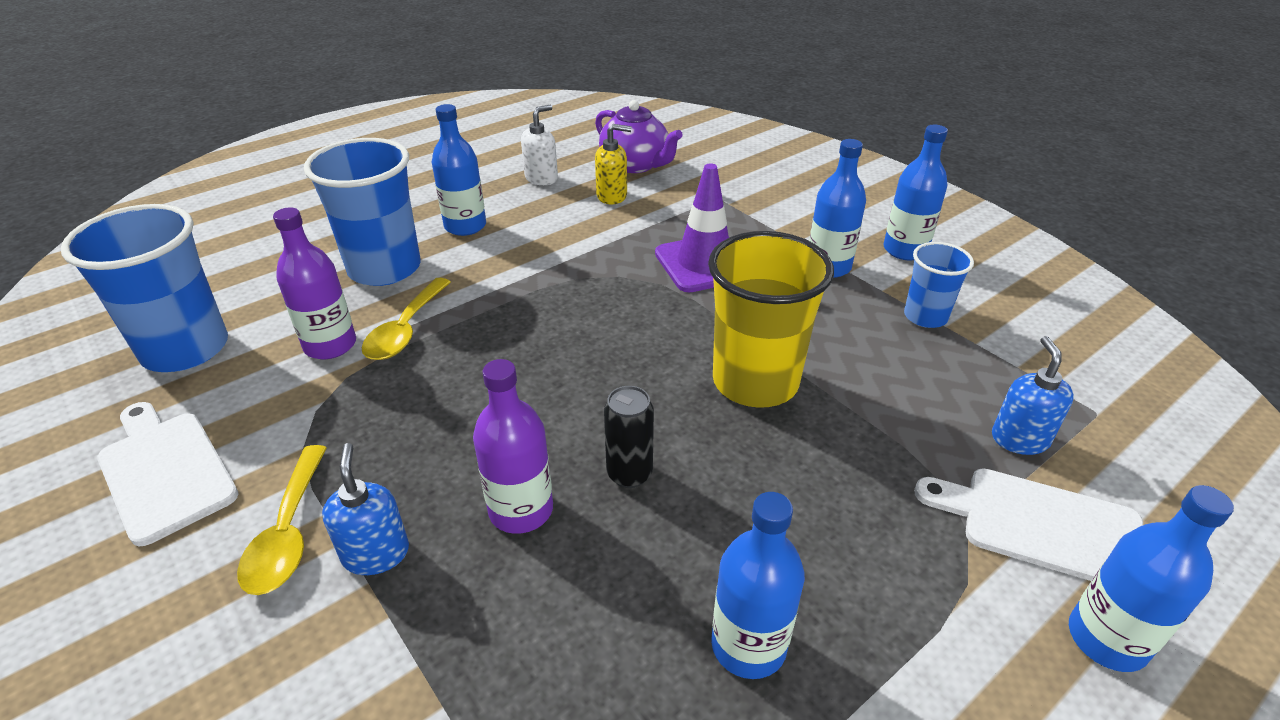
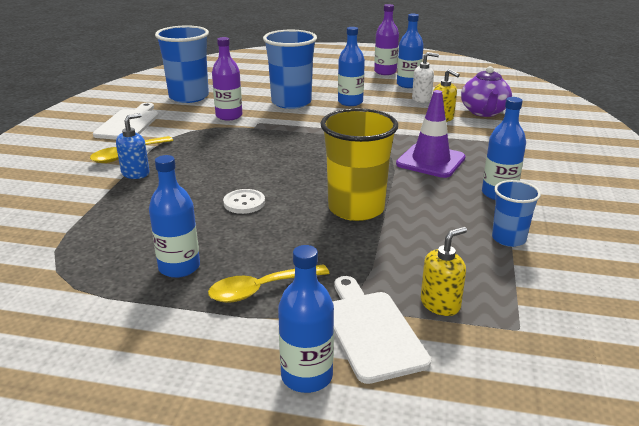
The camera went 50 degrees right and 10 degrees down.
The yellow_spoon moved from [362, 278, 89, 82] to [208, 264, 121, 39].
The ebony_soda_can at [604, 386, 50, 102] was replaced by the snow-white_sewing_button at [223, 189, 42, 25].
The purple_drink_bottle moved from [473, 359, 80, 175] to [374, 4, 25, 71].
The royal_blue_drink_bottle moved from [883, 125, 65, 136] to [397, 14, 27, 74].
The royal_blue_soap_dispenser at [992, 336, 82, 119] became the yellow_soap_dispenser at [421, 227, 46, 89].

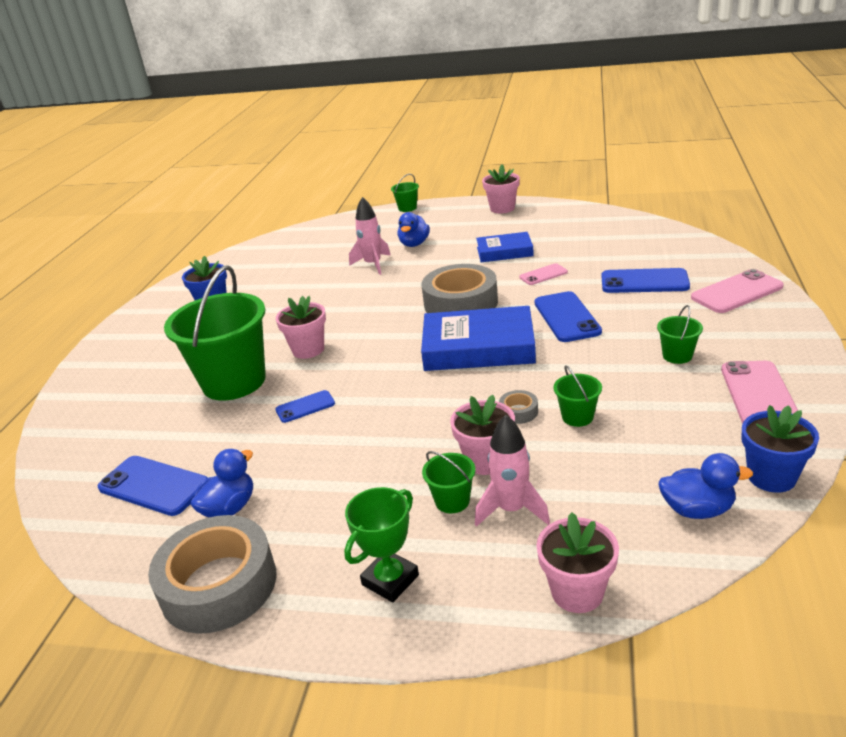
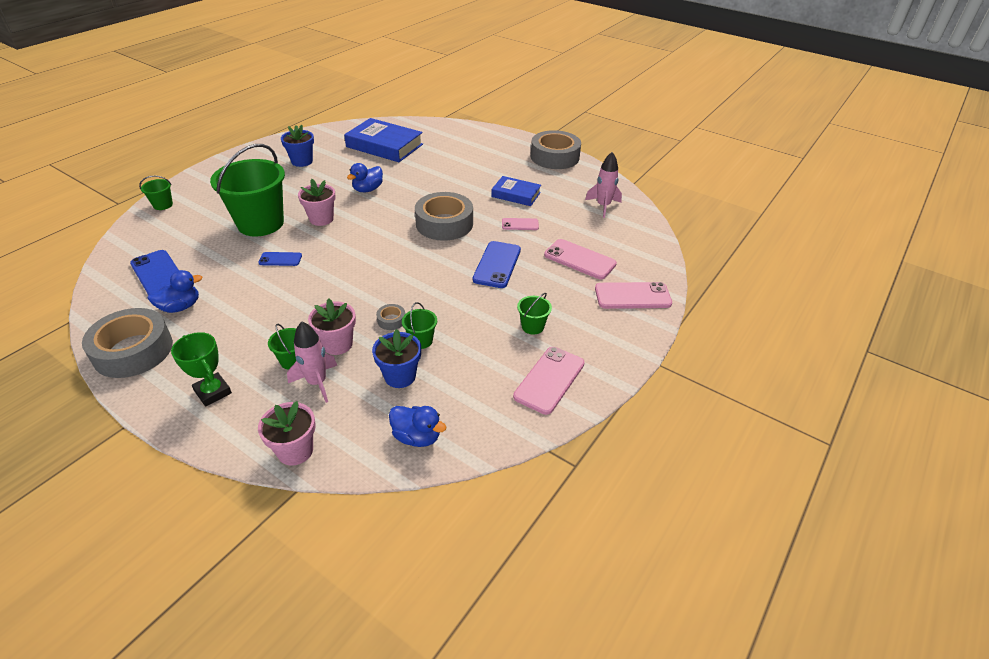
The camera went 20 degrees right and 10 degrees up.
The leaf-green_bucket moved from [391, 174, 28, 38] to [139, 176, 34, 34].
The leaf-green_award_cup at [344, 487, 75, 115] turned 75 degrees clockwise.
The royal_blue_book moved from [421, 306, 115, 65] to [344, 118, 79, 44].
The royal_blue_duck moved from [398, 212, 32, 35] to [347, 163, 36, 29].
The royal_blue_plant_pot moved from [742, 405, 77, 88] to [372, 329, 49, 59].
The rosy_plant_pot at [482, 164, 38, 50] was replaced by the ash-grey_tape at [531, 130, 50, 39].
The royal_blue_phone at [602, 268, 88, 25] became the rosy_phone at [544, 239, 73, 40].
The rosy_toy_rocket moved from [349, 197, 42, 78] to [585, 152, 37, 66].

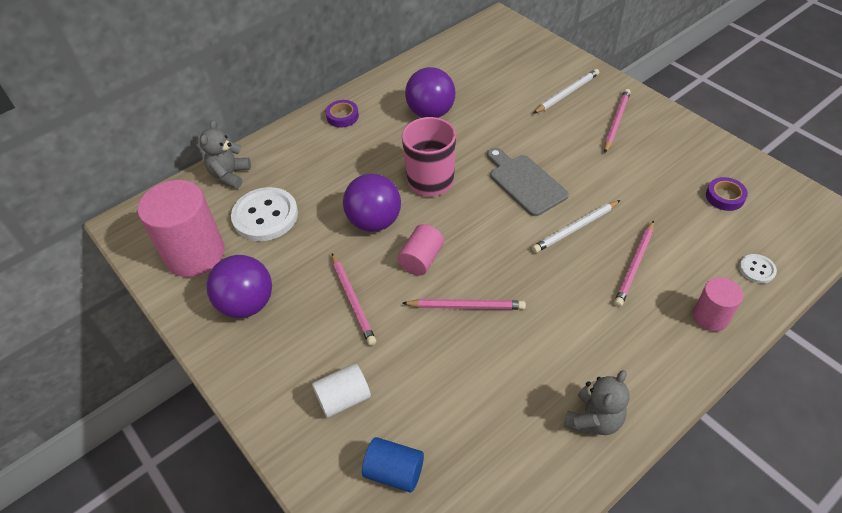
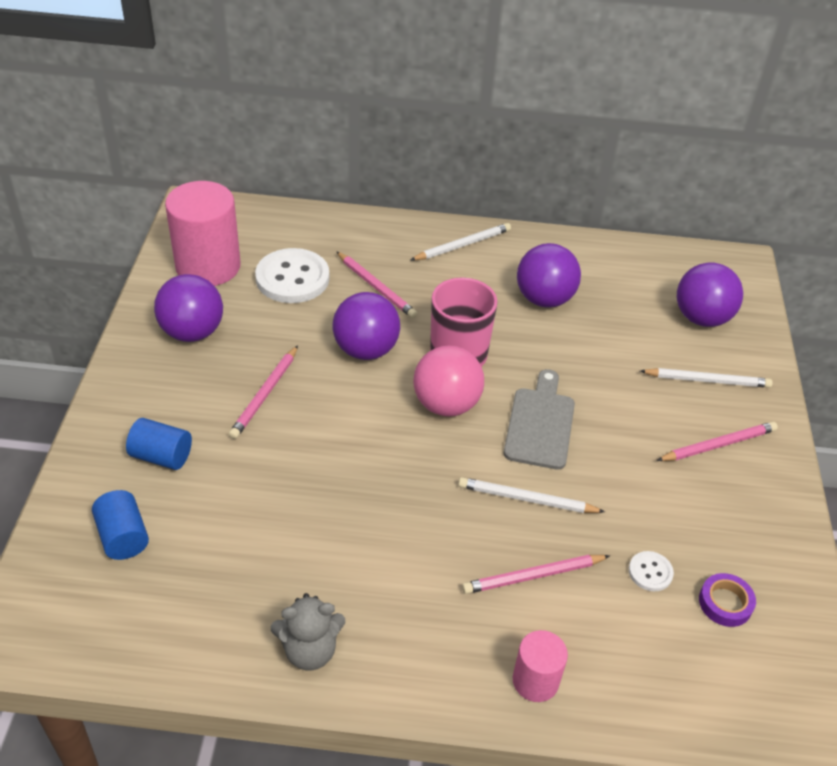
The camera went 40 degrees right and 5 degrees down.
The snow-white_cylinder_shape at [312, 363, 59, 55] became the royal_blue_cylinder_shape at [126, 418, 66, 52].
The rosy_wooden_pencil moved from [402, 299, 124, 11] to [336, 251, 81, 67].
The purple_tape at [326, 100, 33, 28] was replaced by the snow-white_wooden_pencil at [411, 223, 100, 37].
The rosy_ball at [413, 345, 71, 72] appeared.
The snow-white_sewing_button moved from [739, 254, 38, 30] to [629, 551, 45, 40].
The purple_ball at [677, 262, 66, 65] appeared.
The ash-grey_teddy at [199, 120, 52, 69] disappeared.
The rosy_cylinder_shape at [397, 224, 47, 52] disappeared.

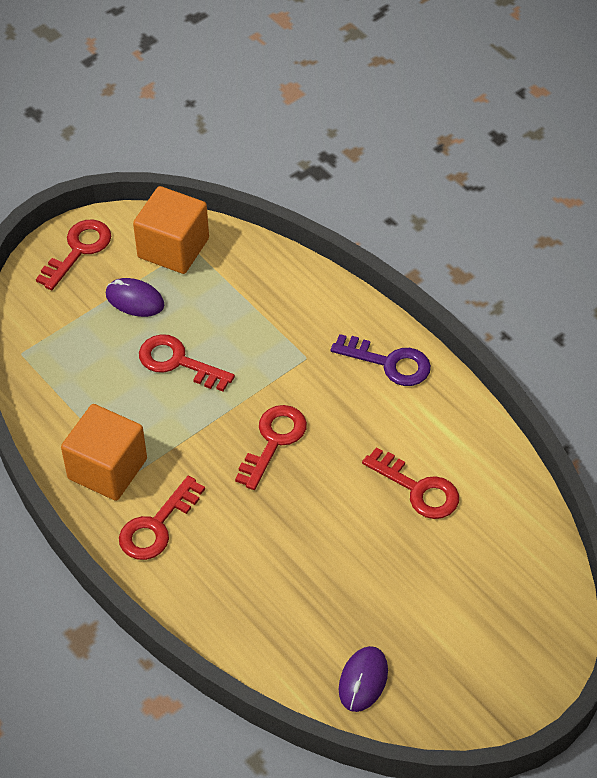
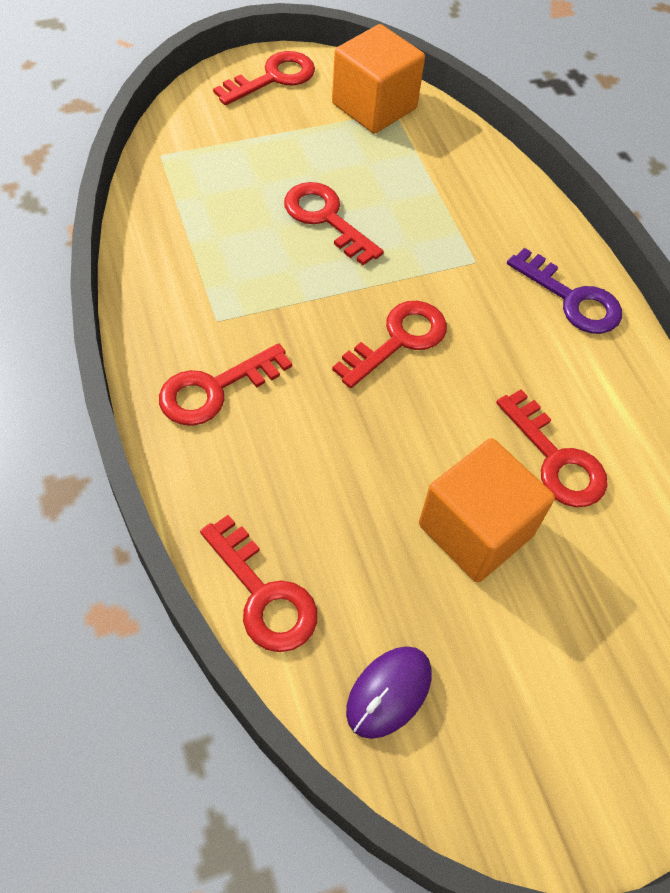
The camera went 15 degrees right and 5 degrees up.
The crimson_door_key at [200, 515, 117, 137] appeared.
The orange_cube moved from [61, 404, 86, 97] to [419, 438, 136, 145].
The purple_mouse at [106, 278, 59, 39] disappeared.

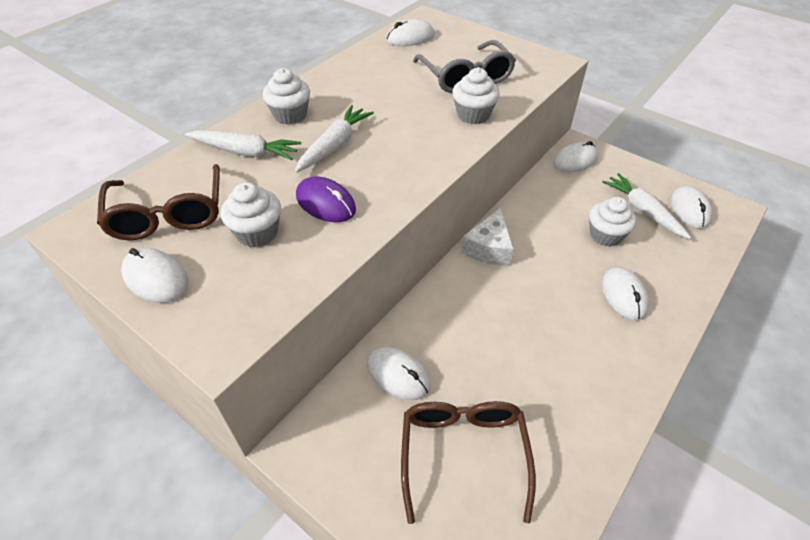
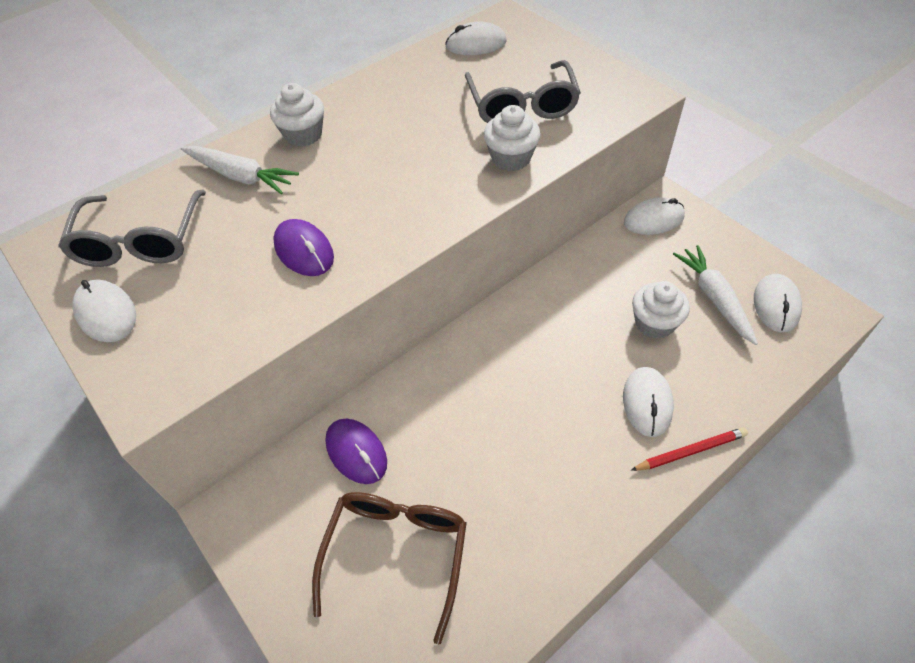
The camera went 15 degrees right and 5 degrees up.
The brown_glasses at [97, 164, 123, 76] became the ash-grey_glasses at [58, 190, 148, 77].
The snow-white_mouse at [367, 347, 63, 53] became the purple_mouse at [325, 418, 62, 66].
The crimson_wooden_pencil at [631, 427, 117, 44] appeared.
The snow-white_muffin at [221, 182, 60, 66] disappeared.
The snow-white_root_vegetable at [295, 105, 79, 68] disappeared.
The snow-white_cheese at [462, 208, 52, 57] disappeared.

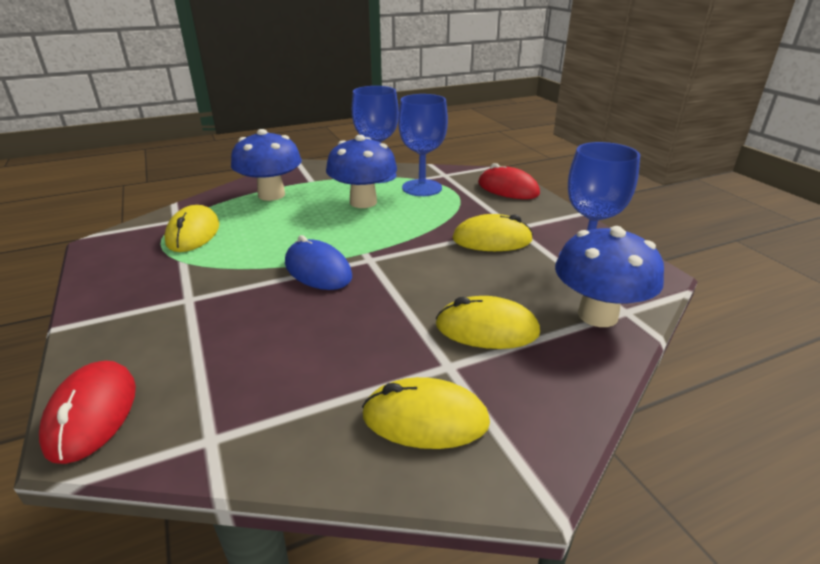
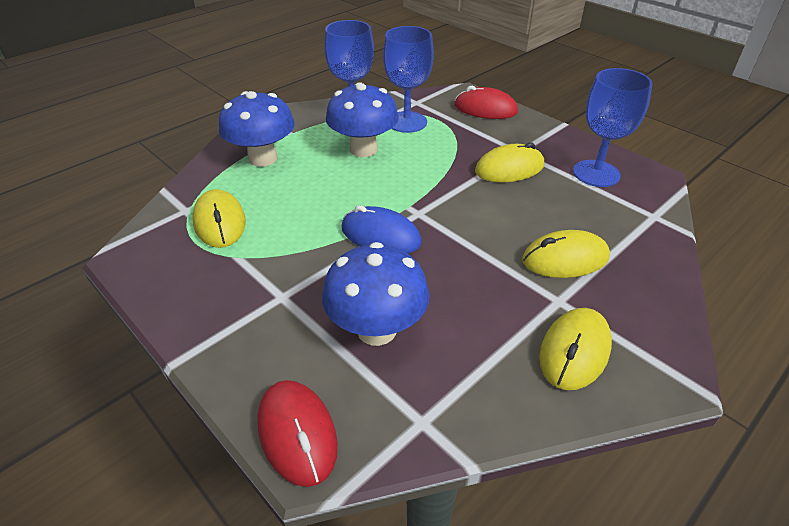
The camera went 20 degrees left and 10 degrees up.
The royal_blue_mushroom moved from [555, 226, 109, 101] to [322, 242, 107, 104].
The yellow_mouse at [362, 377, 128, 72] turned 45 degrees counterclockwise.

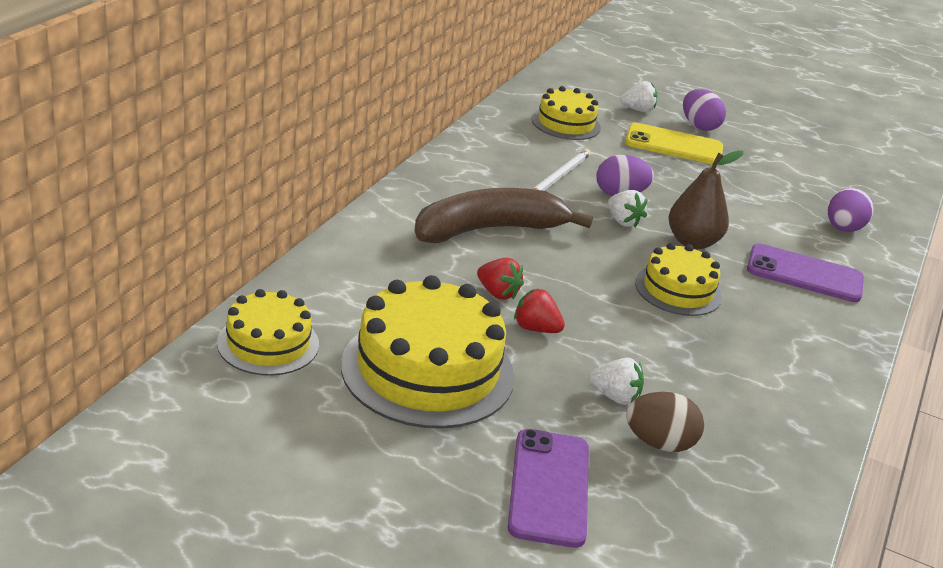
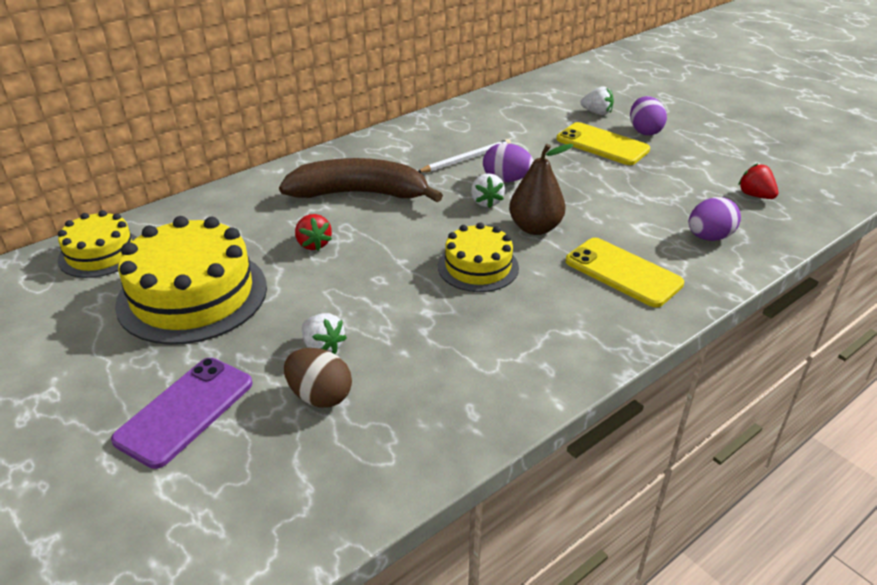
The camera went 30 degrees right and 5 degrees up.
The purple_phone at [747, 244, 117, 58] became the yellow_phone at [566, 238, 118, 69].
The crimson_berry moved from [514, 288, 51, 45] to [738, 163, 40, 36].
The yellow_layer_cake at [532, 86, 69, 54] disappeared.

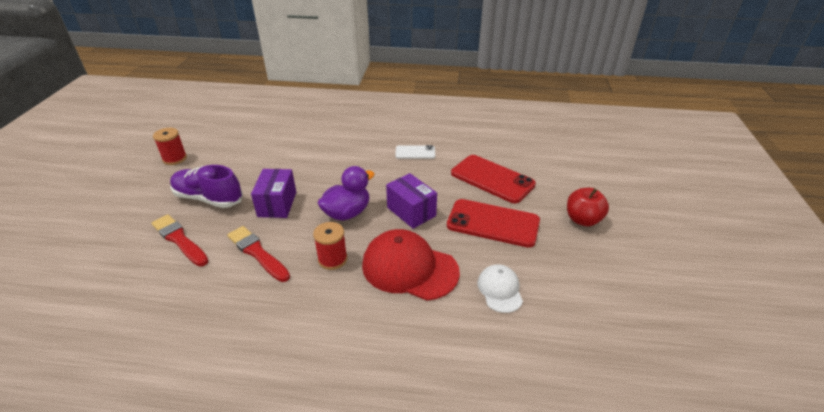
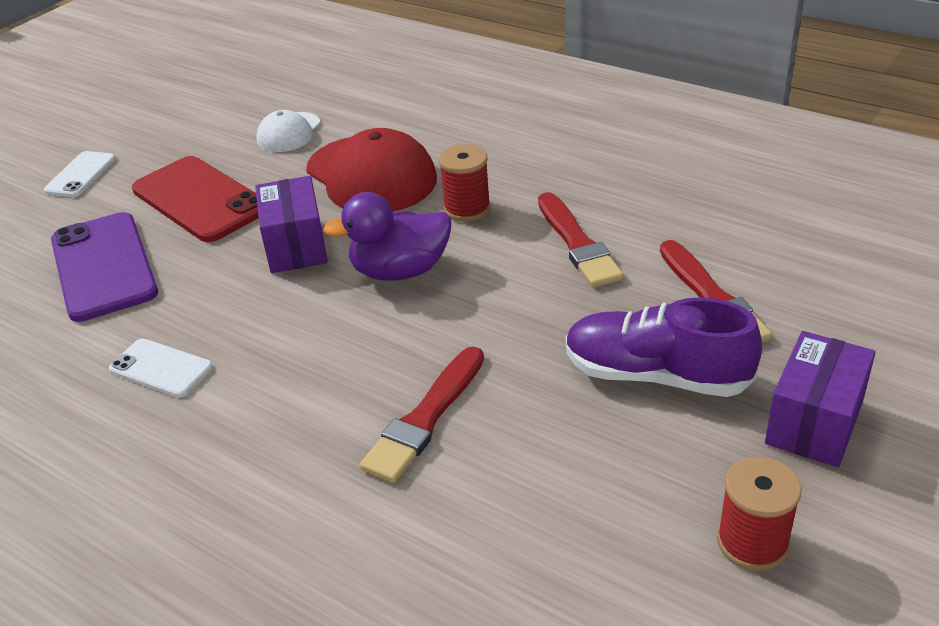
The camera went 150 degrees left and 0 degrees up.
The crimson_apple_fruit at [567, 188, 42, 38] was replaced by the snow-white_phone at [44, 151, 72, 46].
The crimson_phone at [451, 155, 85, 48] became the purple_phone at [51, 212, 107, 110].
The crimson_brush at [360, 346, 124, 137] appeared.
The purple_lace-up_shoe at [170, 165, 73, 43] turned 150 degrees clockwise.
The purple_package moved from [251, 169, 45, 49] to [765, 331, 111, 136].

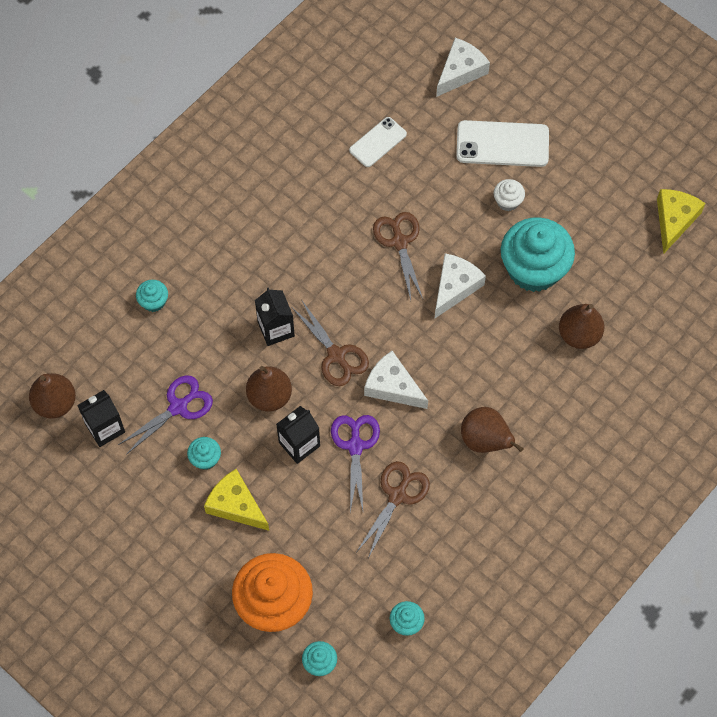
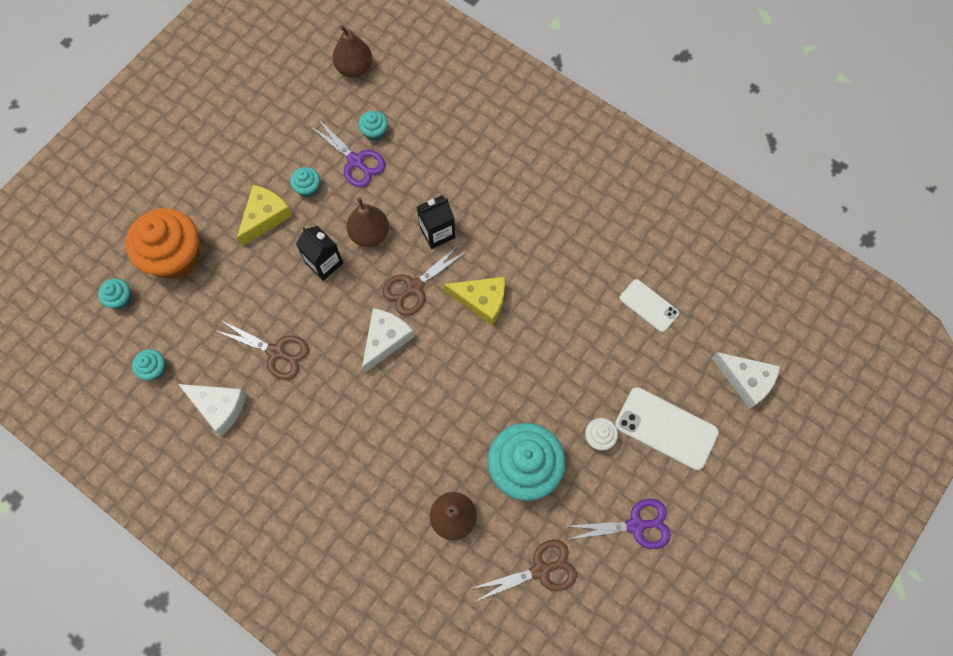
The camera went 85 degrees right and 5 degrees up.
The snow-white_cheese moved from [434, 253, 52, 66] to [178, 384, 69, 52].
The teal_muffin moved from [136, 280, 32, 32] to [358, 111, 30, 30].
The yellow_cheese moved from [657, 189, 48, 65] to [443, 277, 62, 49].
The brown_pair_of_scissors moved from [373, 212, 50, 88] to [473, 539, 104, 62].
The purple_pair_of_scissors moved from [331, 415, 49, 97] to [566, 499, 105, 50].
The snow-white_phone at [456, 120, 93, 47] turned 60 degrees counterclockwise.
The ebony_carton at [77, 390, 48, 57] disappeared.
The brown_pear_fruit at [461, 407, 62, 46] disappeared.

